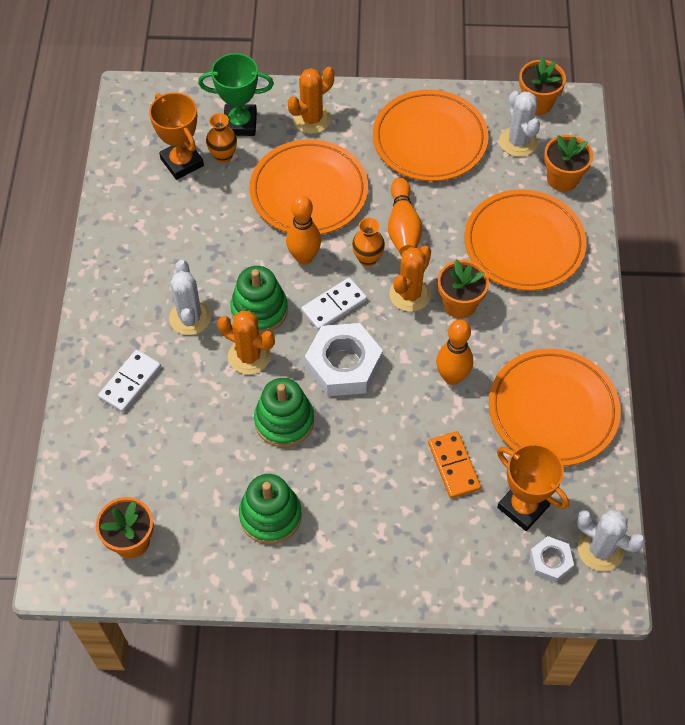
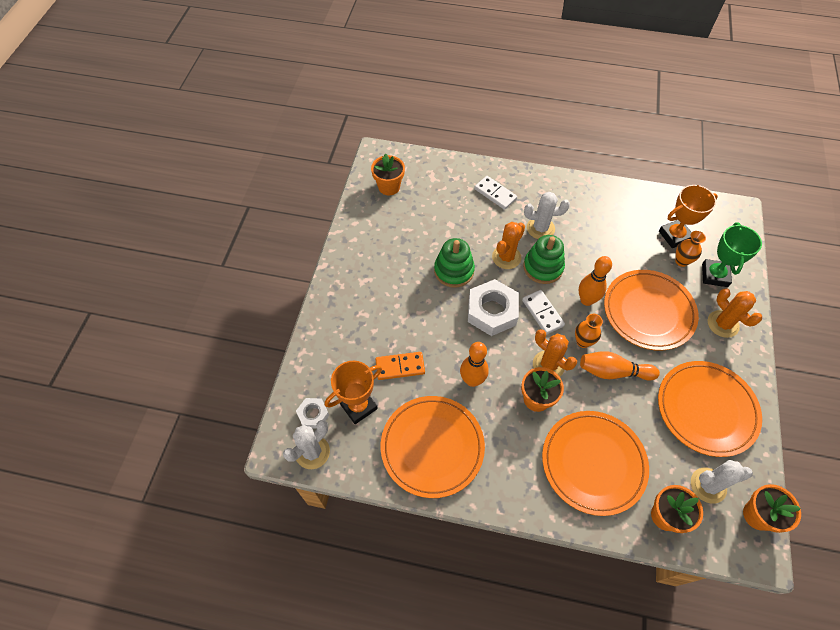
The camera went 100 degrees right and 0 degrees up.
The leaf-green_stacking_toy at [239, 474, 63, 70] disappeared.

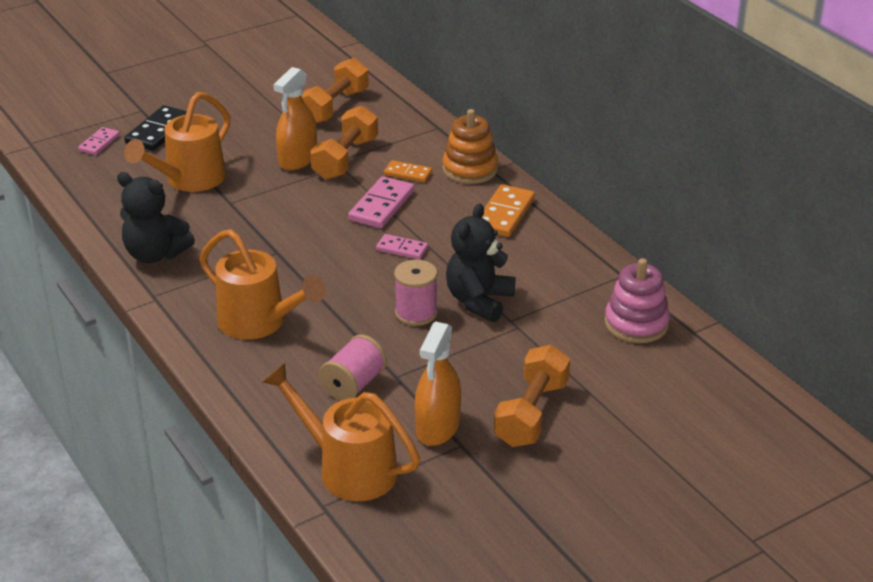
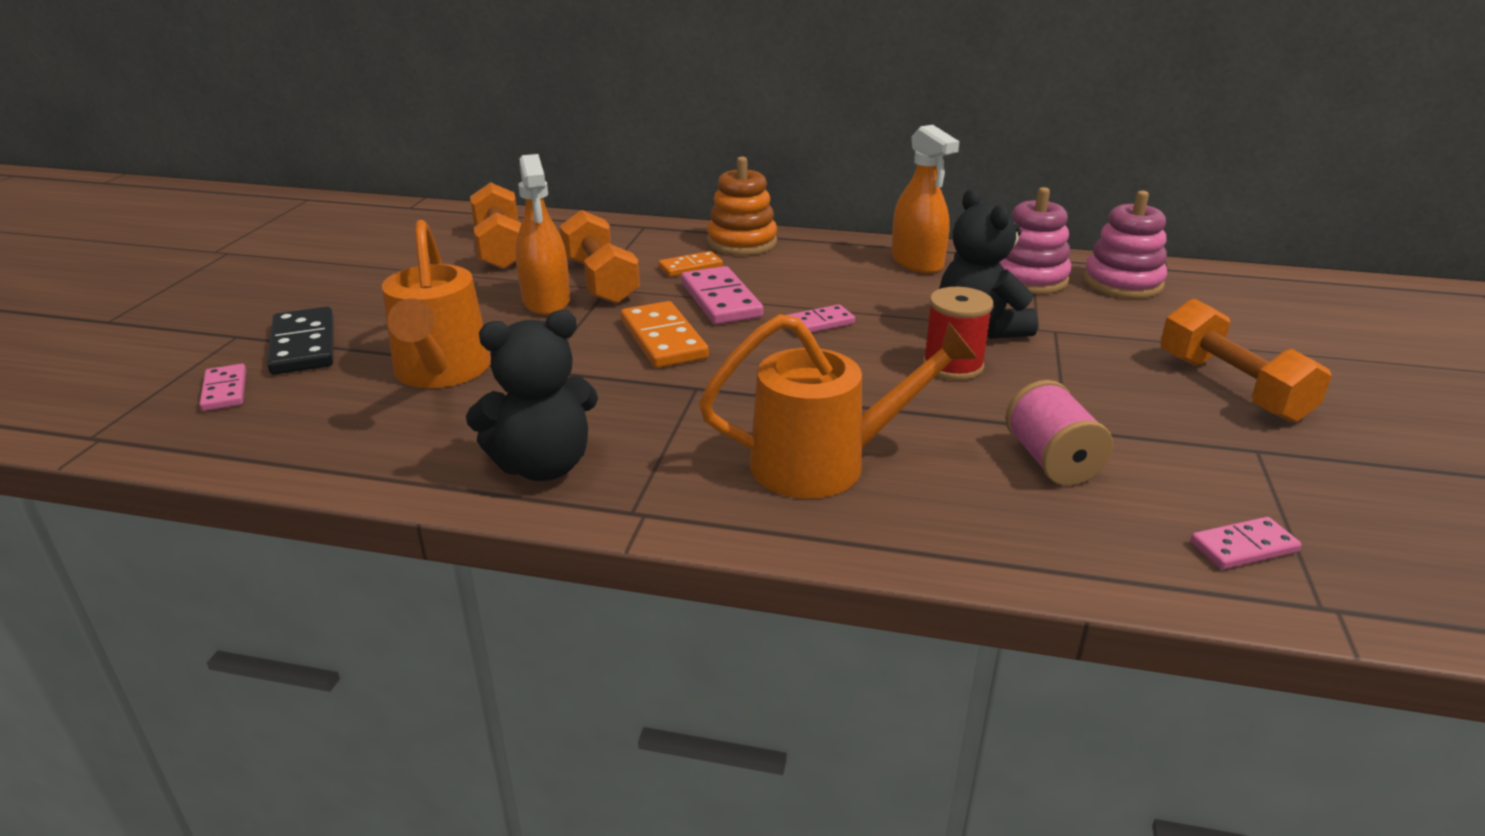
The camera went 45 degrees left and 5 degrees down.
The orange_domino moved from [482, 184, 53, 53] to [621, 301, 88, 67].
The orange_spray_cleaner moved from [415, 321, 46, 125] to [891, 125, 69, 149].
The rosy_bobbin at [394, 259, 44, 67] became the crimson_bobbin at [923, 287, 71, 93].
The rosy_stacking_toy at [999, 187, 73, 107] appeared.
The orange_watering_pot at [262, 363, 158, 138] was replaced by the rosy_domino at [1190, 517, 112, 52].

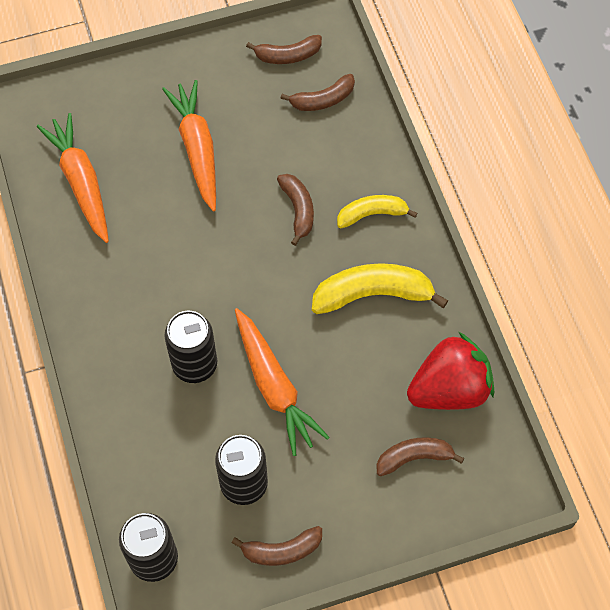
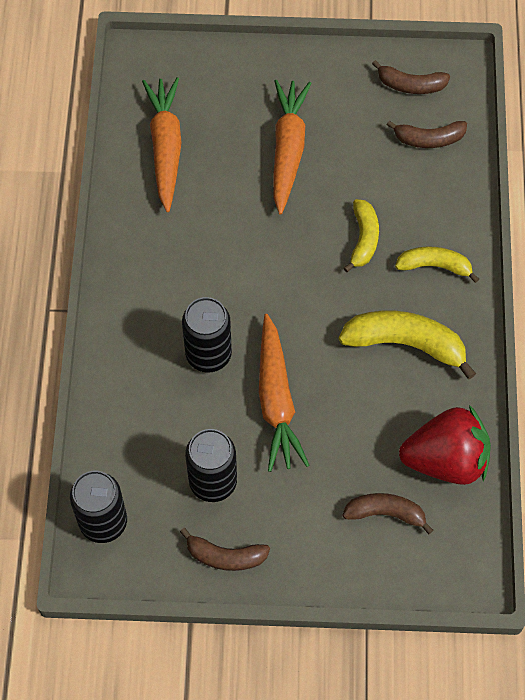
The camera went 20 degrees right and 0 degrees up.
The brown_banana at [277, 174, 37, 72] became the yellow_banana at [344, 199, 35, 73].

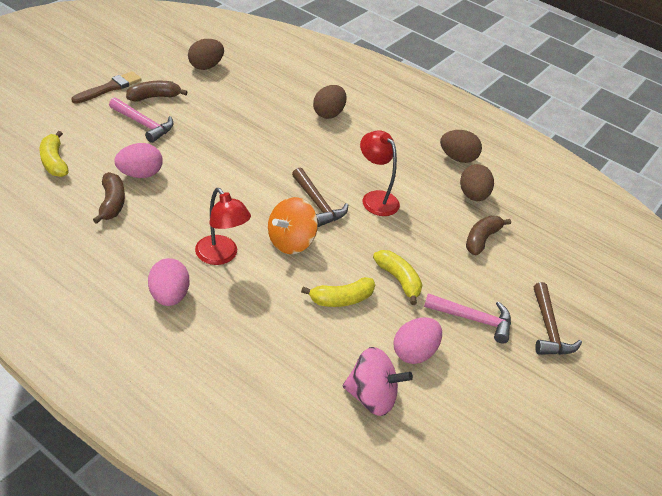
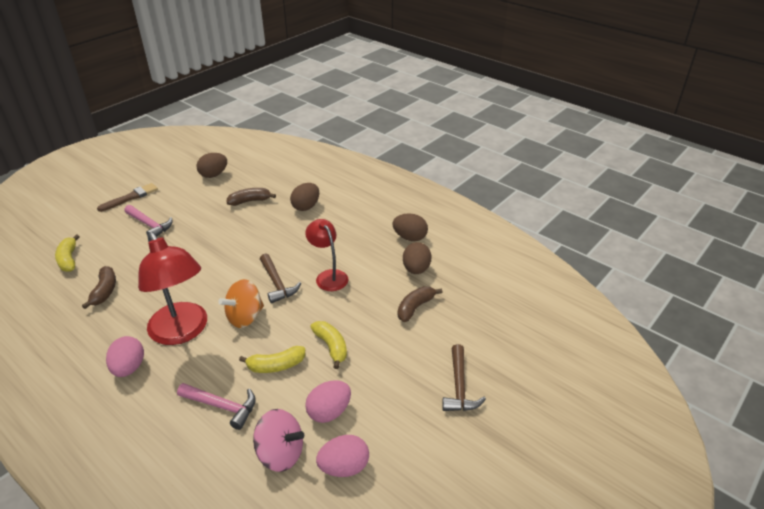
The camera went 10 degrees right and 5 degrees down.
The crimson_lamp at [195, 188, 56, 77] changed to 1.68 times the size.
The rosy_claw_hammer moved from [424, 293, 87, 51] to [177, 383, 79, 47].
The brown_banana moved from [126, 81, 62, 20] to [227, 188, 49, 18].
The rosy_toy_egg moved from [114, 143, 49, 35] to [316, 435, 53, 42].

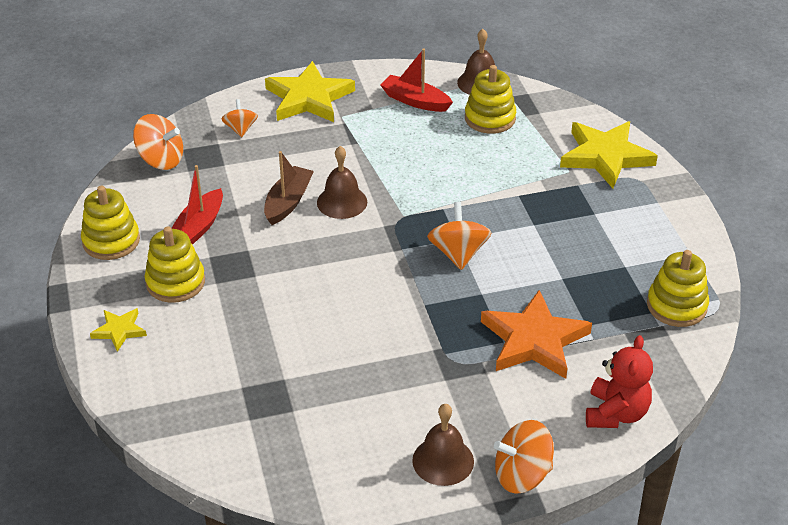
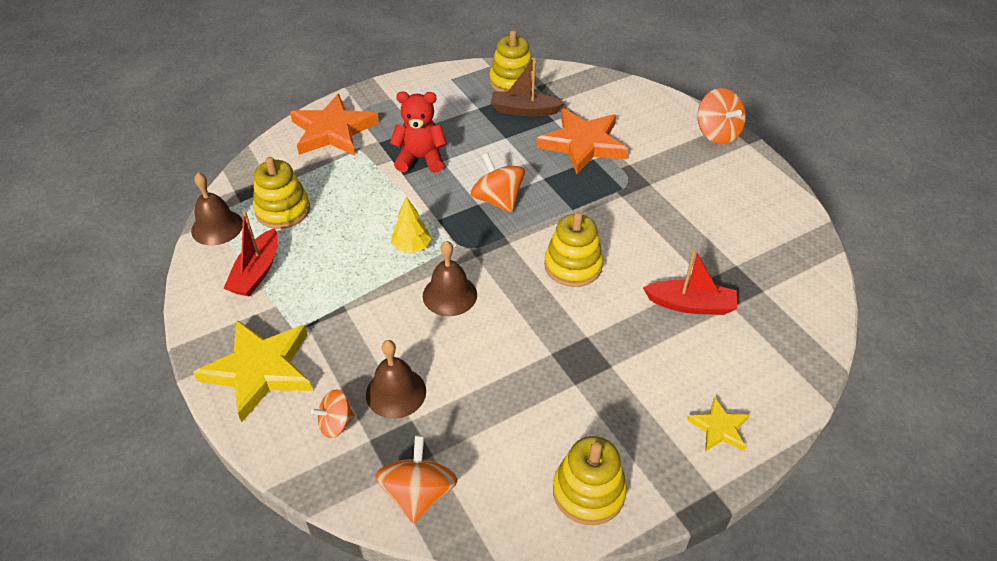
The camera went 105 degrees left and 5 degrees up.
The yellow_star_shape at [560, 121, 98, 67] became the orange_star_shape at [290, 94, 89, 62].
The brown_school_bell moved from [412, 404, 62, 82] to [366, 340, 60, 79].
The crimson_teddy moved from [586, 335, 67, 93] to [390, 92, 57, 81].
The yellow_toy_tree at [391, 196, 41, 57] appeared.
The orange_spinning_top at [427, 202, 64, 68] turned 75 degrees clockwise.
The brown_boat moved from [264, 151, 50, 74] to [491, 57, 74, 60].
The yellow_stacking_toy moved from [145, 226, 60, 77] to [544, 212, 59, 75].
The crimson_boat moved from [172, 165, 51, 80] to [643, 249, 94, 66].

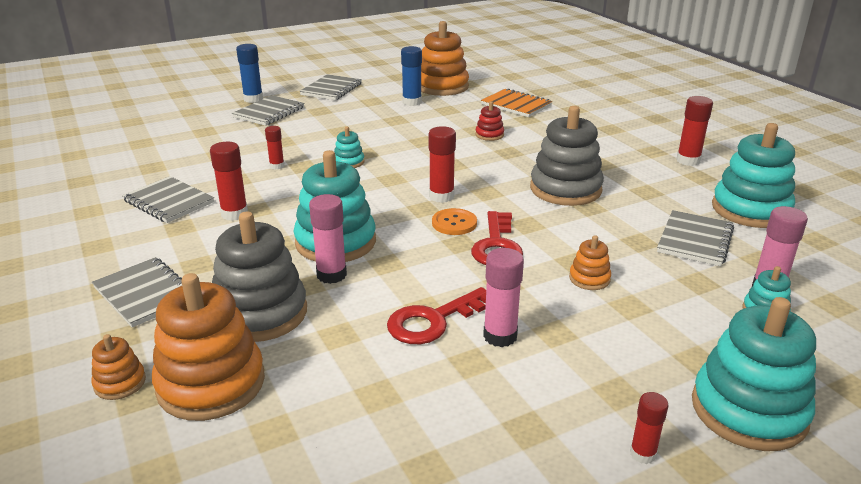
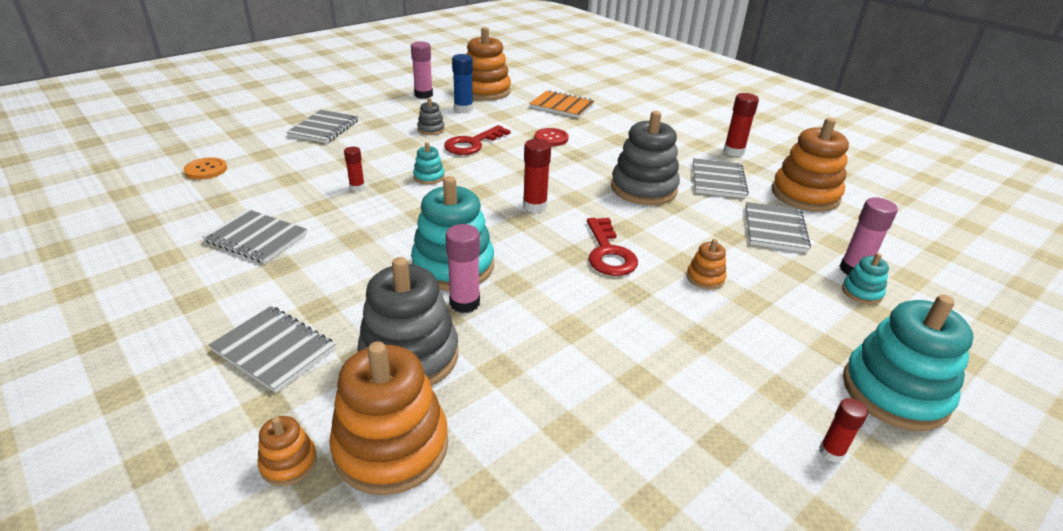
The camera went 15 degrees left and 5 degrees up.
The orange_sewing_button moved from [432, 208, 45, 27] to [184, 157, 43, 23].
The rosy_stick_of_glue moved from [483, 248, 41, 99] to [411, 41, 22, 58].
The ash-grey_stacking_toy at [417, 98, 28, 37] appeared.
The crimson_door_key moved from [387, 287, 99, 57] to [444, 125, 67, 30].
The crimson_stacking_toy at [475, 101, 29, 40] was replaced by the crimson_sewing_button at [534, 128, 35, 18].
The ash-grey_notebook moved from [300, 74, 62, 26] to [693, 158, 56, 40].
The teal_stacking_toy at [712, 123, 83, 105] became the orange_stacking_toy at [772, 118, 77, 94].
The crimson_stick_of_glue at [210, 142, 38, 79] disappeared.
The royal_blue_stick_of_glue at [236, 44, 27, 59] disappeared.

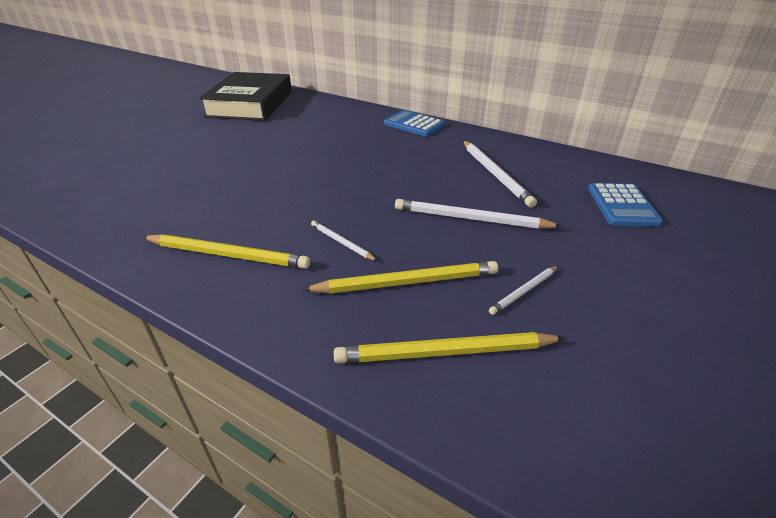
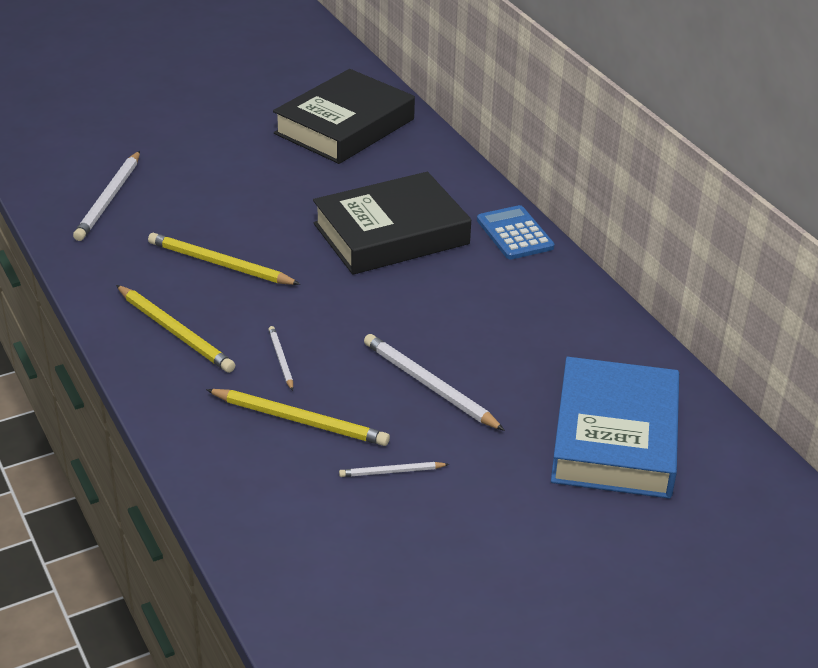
The camera went 30 degrees right and 0 degrees up.
The snow-white_wooden_pencil moved from [463, 141, 74, 66] to [73, 151, 67, 90].
The yellow_wooden_pencil moved from [334, 332, 231, 31] to [148, 233, 152, 52].
The ebony_book at [313, 172, 158, 103] appeared.
The royal_blue_calculator at [588, 183, 75, 44] was replaced by the royal_blue_book at [551, 357, 128, 142].

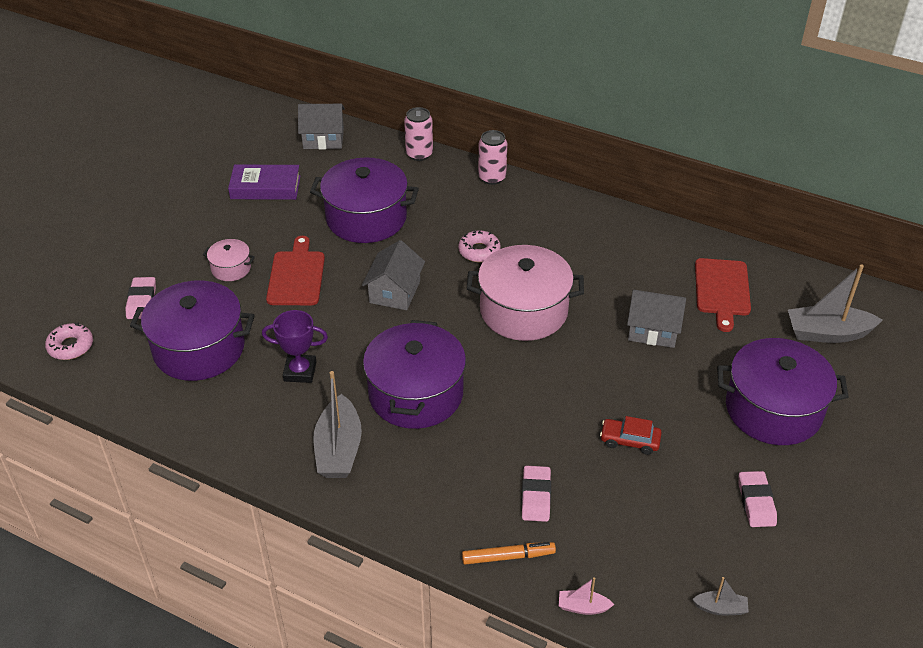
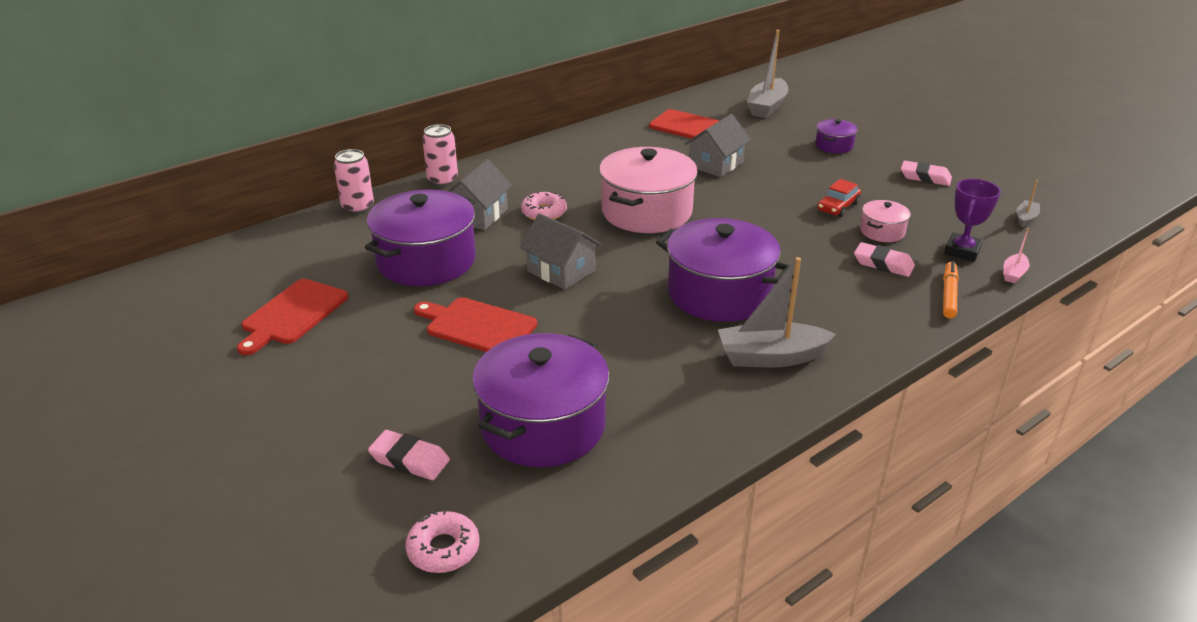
The camera went 65 degrees left and 10 degrees down.
The purple_book at [228, 164, 73, 36] was replaced by the crimson_bread_board at [237, 279, 111, 76].
The ash-grey_house moved from [298, 104, 47, 46] to [448, 159, 64, 71].
The ash-grey_boat at [313, 371, 49, 107] turned 150 degrees clockwise.
The purple_cooking_pot at [717, 338, 132, 107] changed to 0.47 times the size.
The rosy_cooking_pot moved from [203, 239, 52, 42] to [860, 200, 51, 42].
The purple_award_cup moved from [262, 310, 66, 73] to [944, 179, 57, 83].

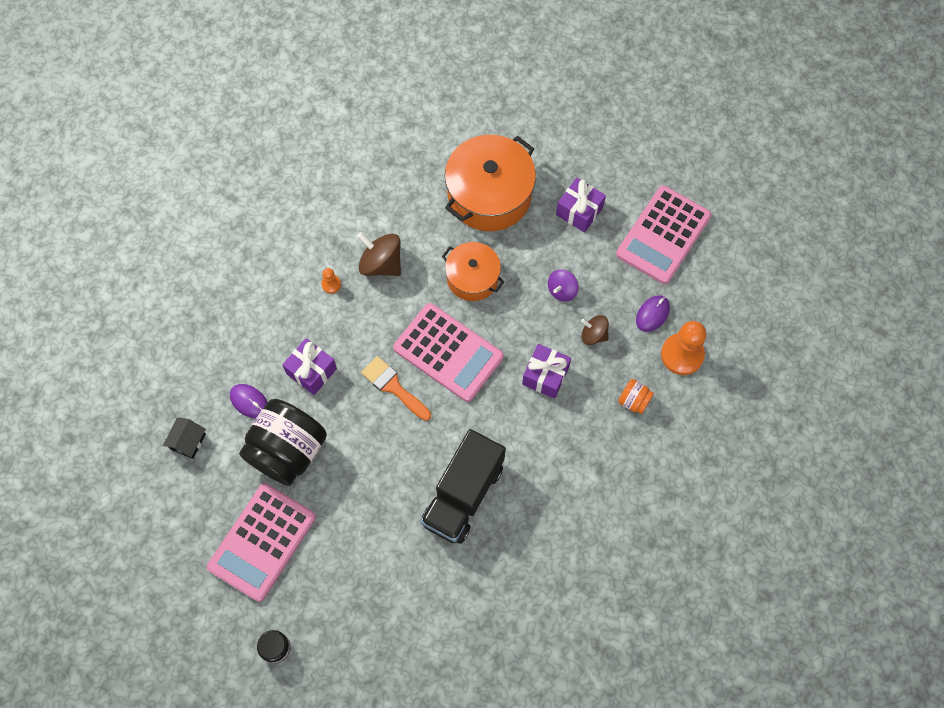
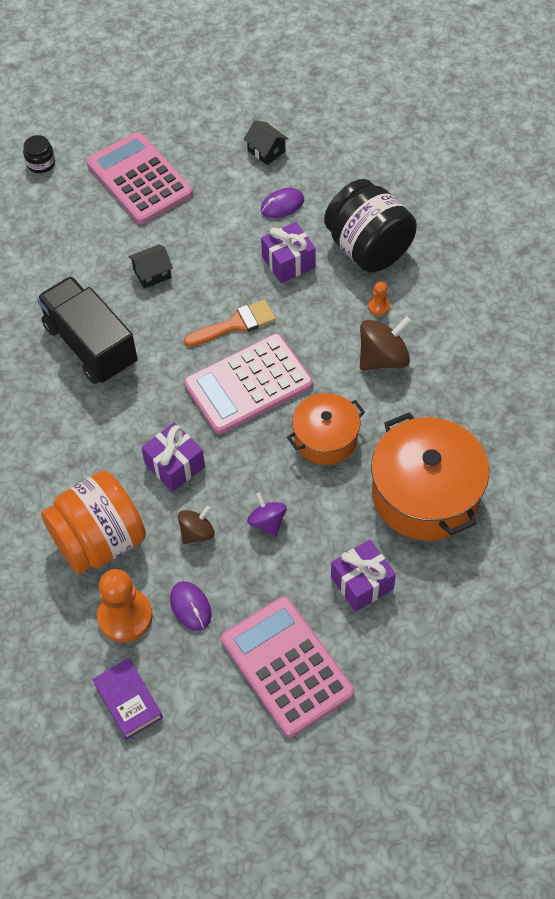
The camera went 115 degrees right and 10 degrees down.
The orange_jam_jar at [618, 379, 36, 35] changed to 2.34 times the size.
The purple_book at [92, 658, 71, 82] appeared.
The ebony_house at [128, 244, 45, 45] appeared.
The ebony_jam_jar moved from [239, 399, 88, 87] to [324, 179, 93, 93].

